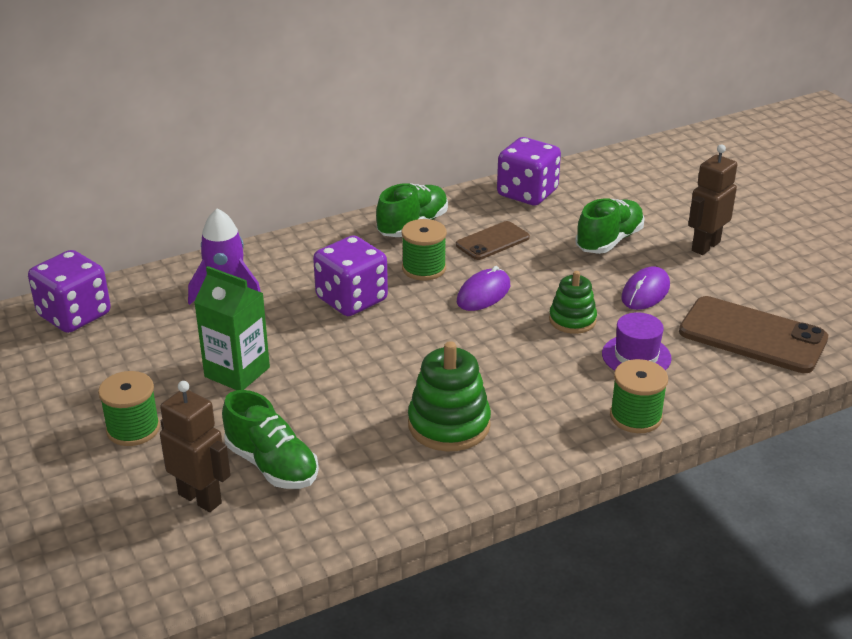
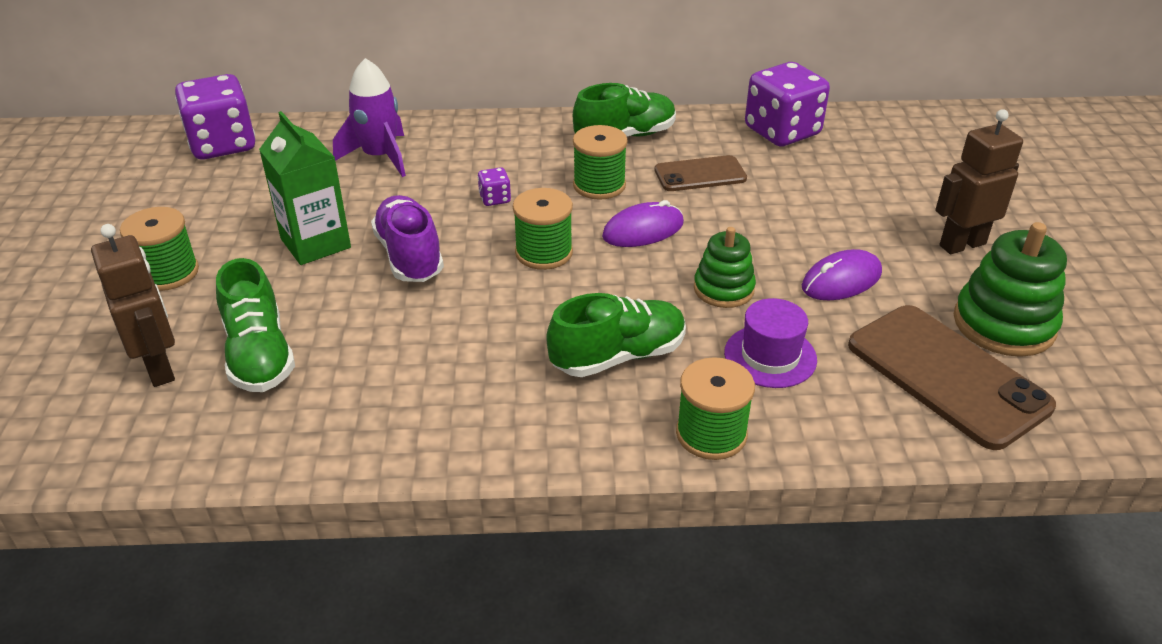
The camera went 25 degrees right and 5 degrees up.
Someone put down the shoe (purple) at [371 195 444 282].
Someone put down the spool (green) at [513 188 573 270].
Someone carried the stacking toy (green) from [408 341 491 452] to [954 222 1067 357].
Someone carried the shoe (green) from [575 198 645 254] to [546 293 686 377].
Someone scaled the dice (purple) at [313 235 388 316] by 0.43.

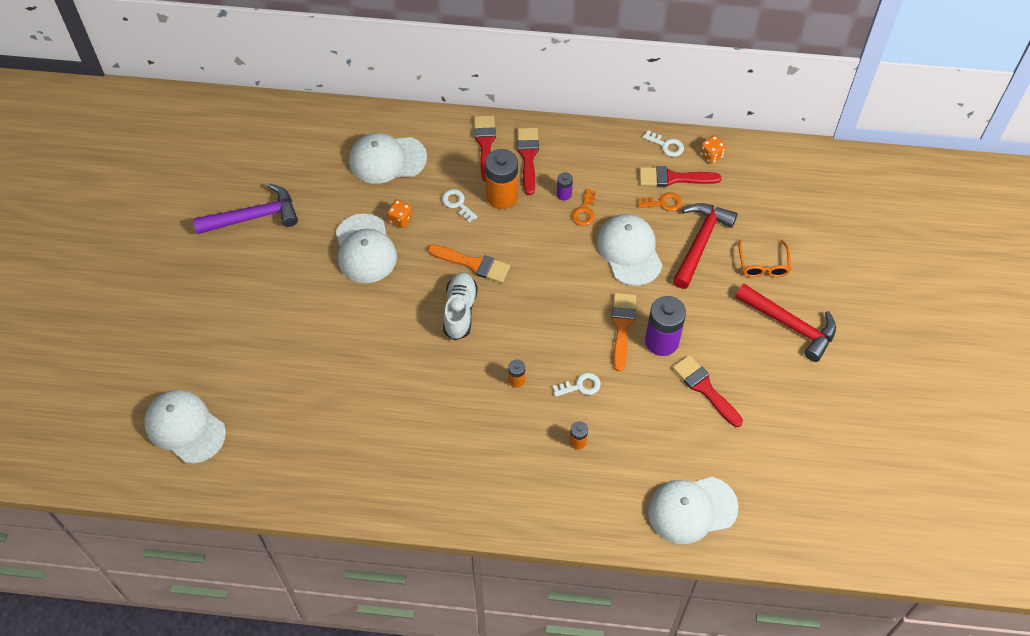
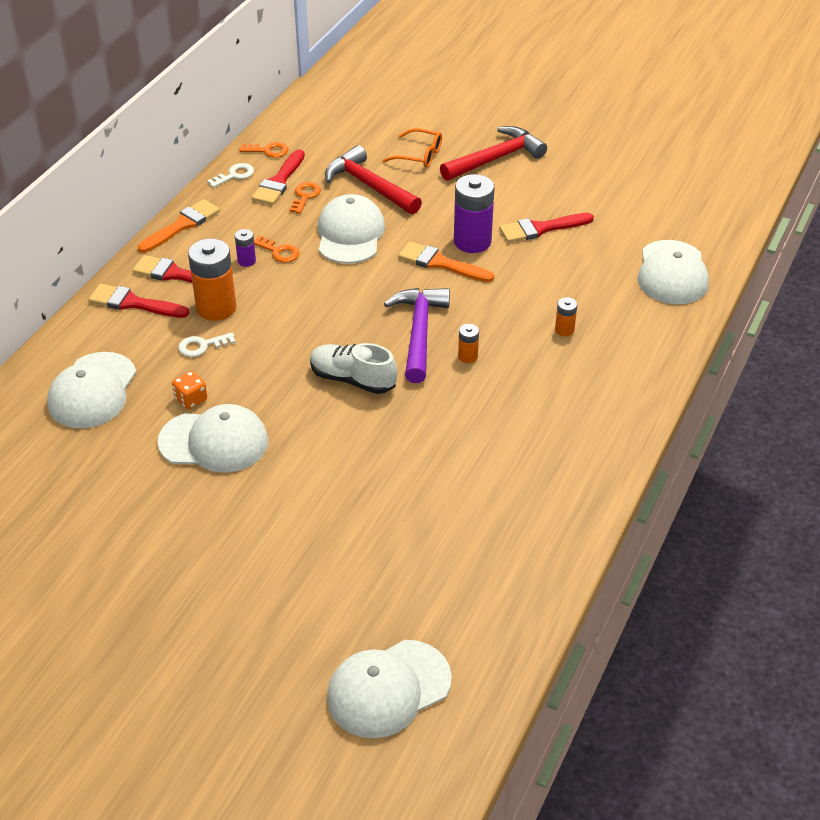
The camera went 70 degrees left and 15 degrees down.
Someone took away the key (white) at [553 373 601 397].
Someone carried the hammer (purple) from [193 183 298 234] to [384 288 450 383].
Someone carried the brush (orange) from [428 245 510 283] to [138 199 220 253].
Someone swapped the dice (orange) at [700 135 726 164] for the key (orange) at [240 142 288 158].
Someone rotated the cap (white) at [597 214 663 286] by 90 degrees clockwise.

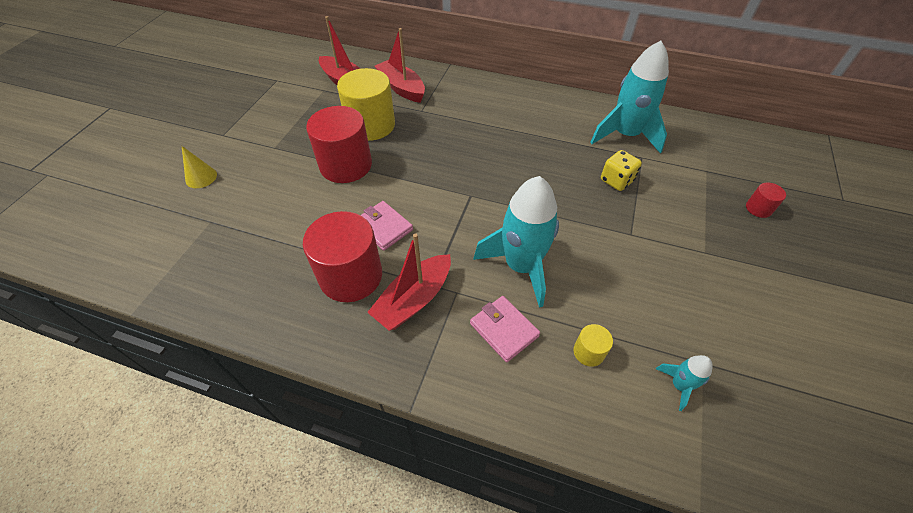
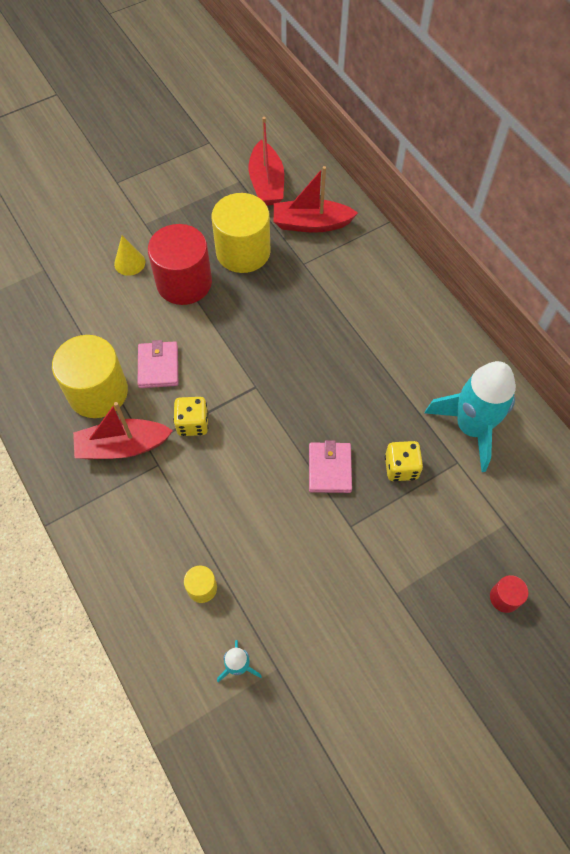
The camera went 40 degrees right and 10 degrees up.
Someone took away the rocket (turquoise) at [473 176 559 308].
Someone put down the dice (yellow) at [173 397 208 436].
Someone carried the cone (yellow) from [182 146 217 188] to [114 236 145 276].
Someone carried the wallet (pink) from [470 296 540 362] to [309 440 352 493].
Someone repainted the cylinder (red) at [303 211 382 302], which became the cylinder (yellow) at [52 335 128 418].
Someone rotated the boat (red) at [375 28 425 103] by 90 degrees counterclockwise.

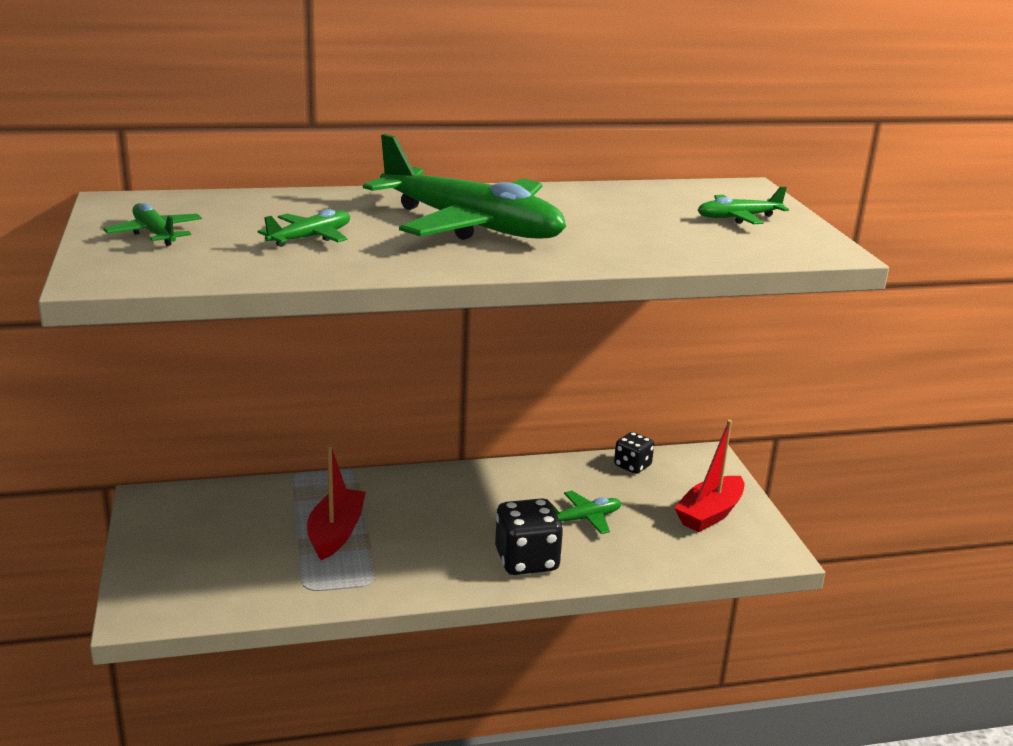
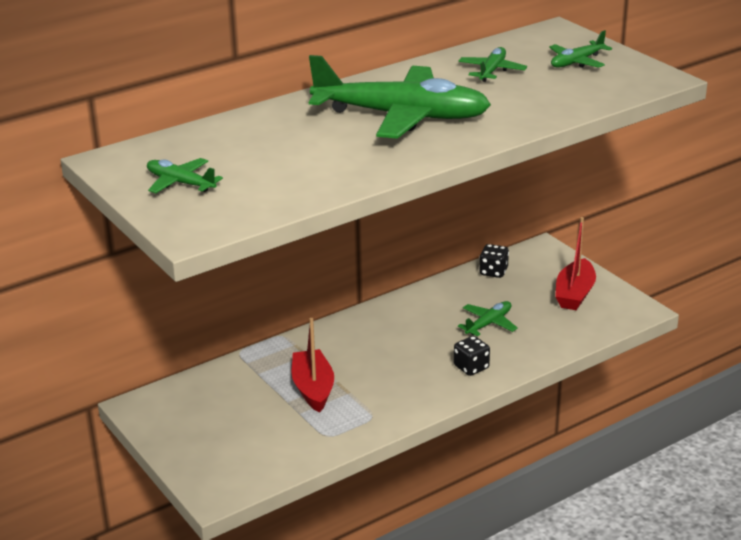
The camera went 20 degrees left and 5 degrees up.
Someone carried the plane (green) from [258 209 350 247] to [459 47 527 82].
Someone scaled the dice (black) at [495 498 563 575] by 0.61.

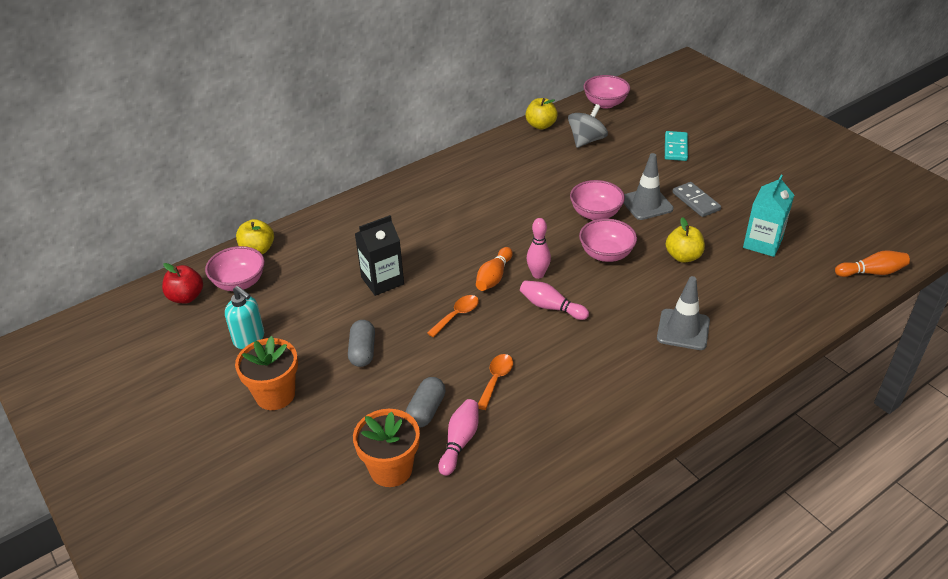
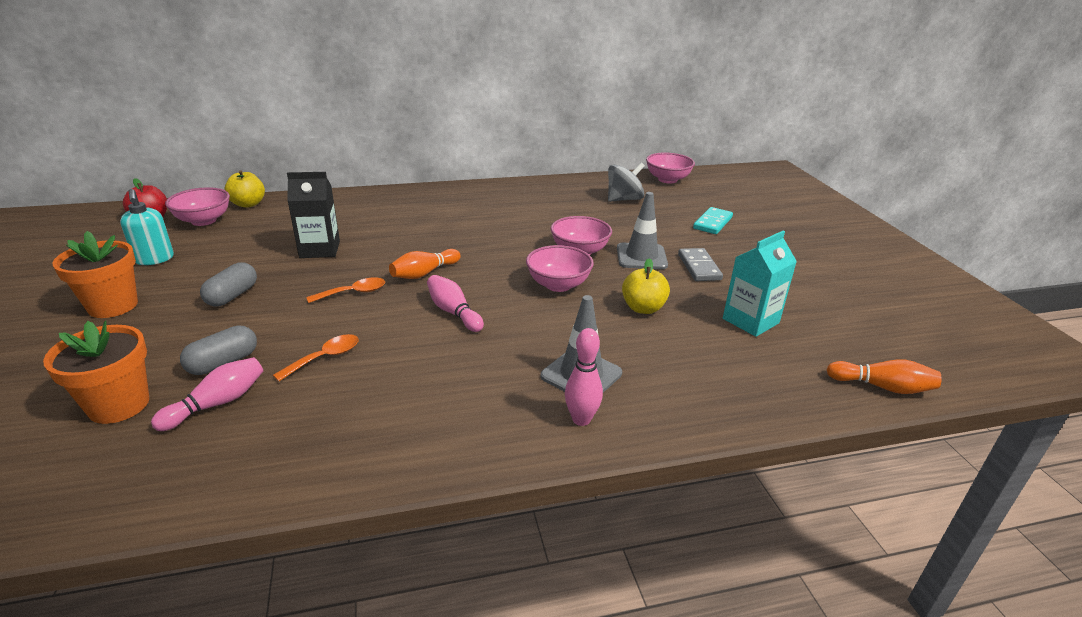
The camera went 20 degrees right and 10 degrees down.
Someone took away the apple (yellow) at [525 98 558 130].
Someone carried the bowling pin (pink) from [526 218 551 279] to [565 328 603 426].

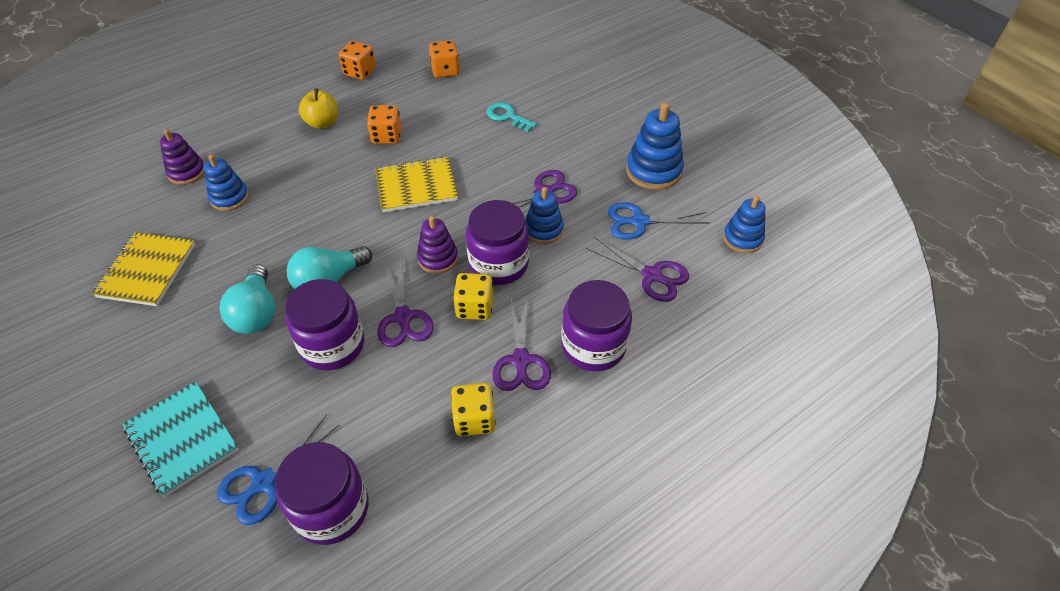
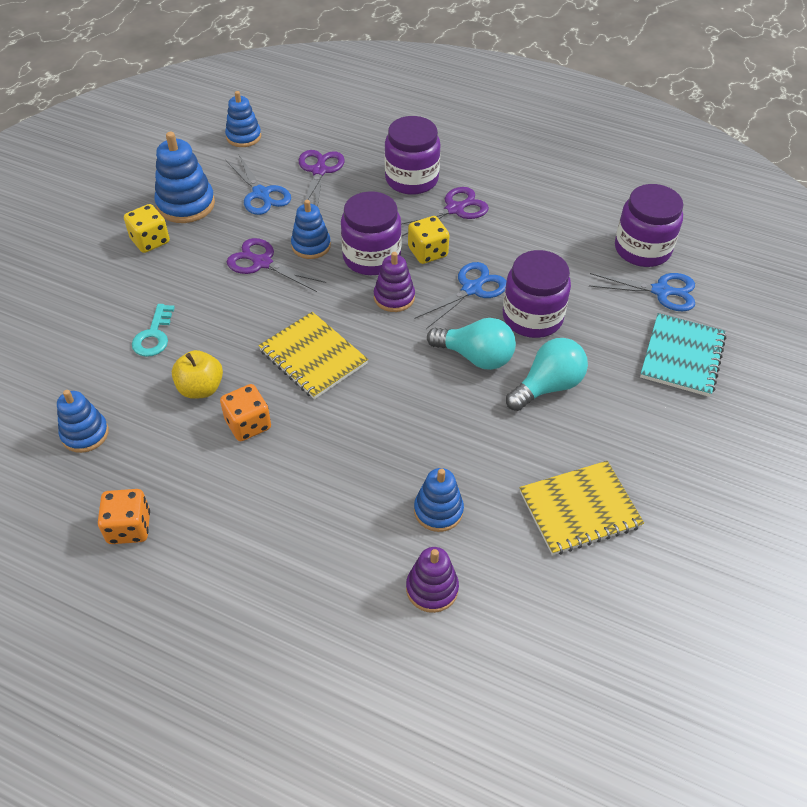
The camera went 120 degrees left and 0 degrees up.
Someone carried the apple (yellow) from [298 88 338 129] to [172 350 223 399].
Someone carried the dice (yellow) from [451 383 496 436] to [124 204 170 253].
Someone swapped the dice (orange) at [429 40 460 78] for the stacking toy (blue) at [57 390 109 453].
Someone repainted the scissors (purple) at [377 260 434 347], which became the scissors (blue) at [414 262 506 329].

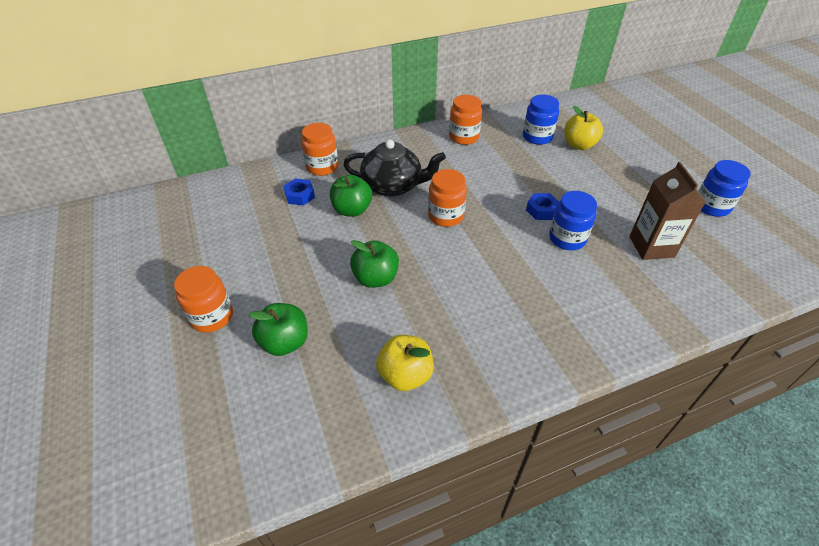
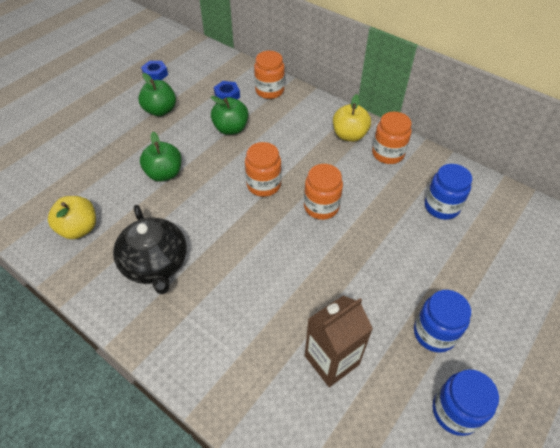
The camera went 60 degrees right and 5 degrees up.
Someone carried the jar (orange) from [174 266 233 333] to [304 164 343 220].
Someone carried the apple (green) from [248 303 308 356] to [138 73 176 116].
Someone carried the teapot (black) from [343 139 446 197] to [113 205 187 294].
Someone carried the nut (blue) from [526 193 559 220] to [141 61 168 80].
Someone carried the jar (blue) from [549 191 597 250] to [414 290 471 353].
Someone carried the apple (yellow) from [565 106 603 150] to [333 94 371 142].

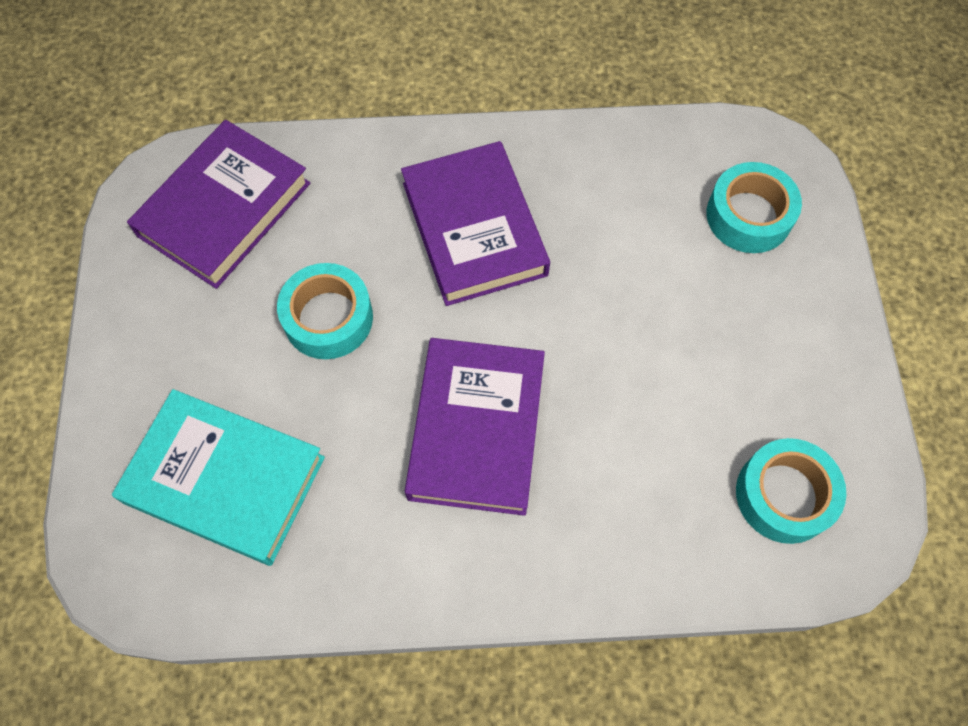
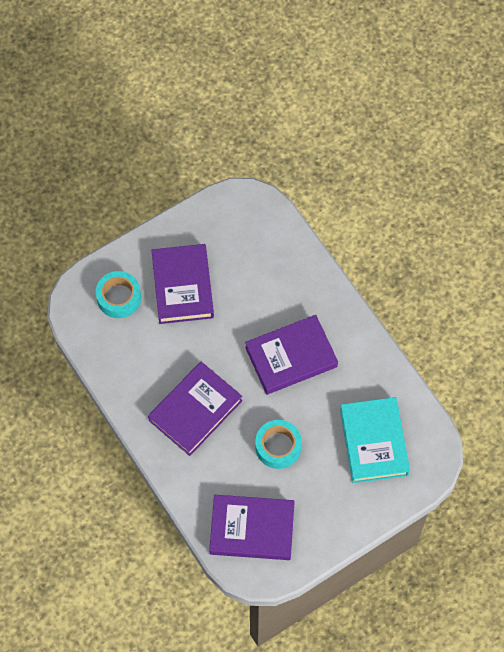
The camera went 120 degrees left and 0 degrees up.
Someone took away the tape (turquoise) at [736 438 846 544].
Someone put down the book (purple) at [152 244 214 324].

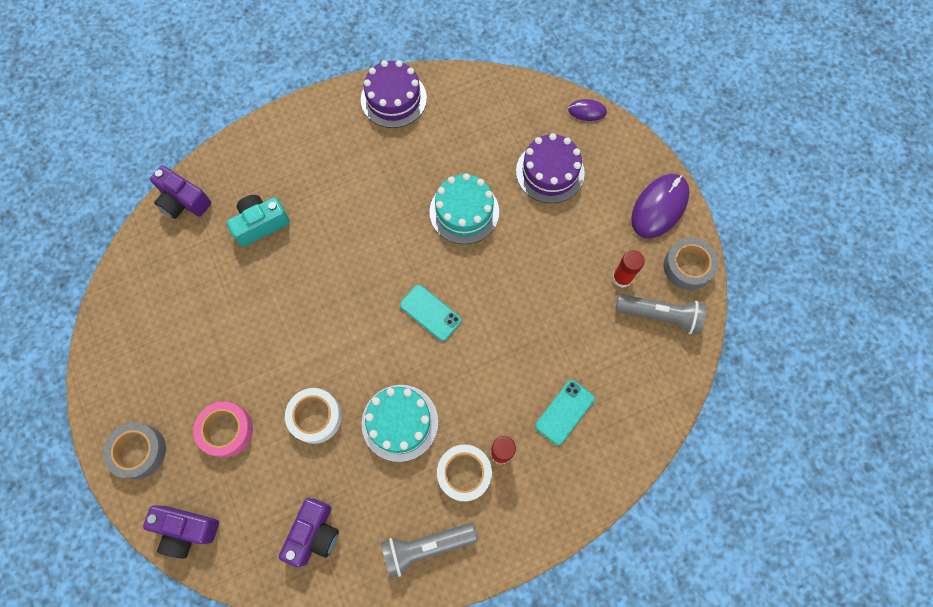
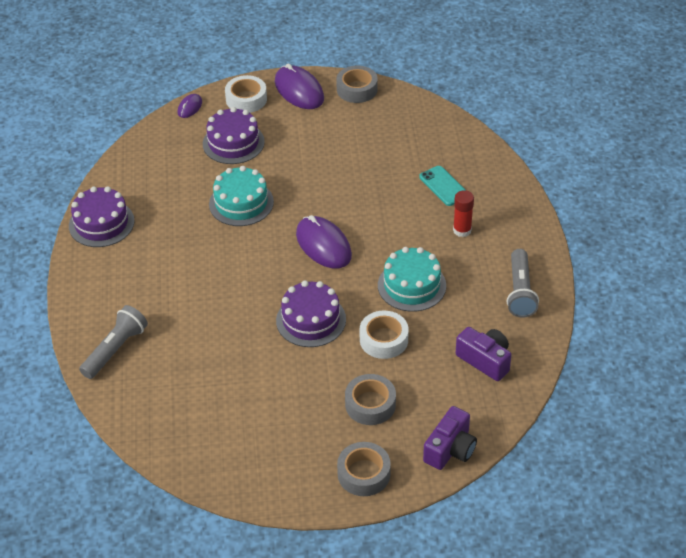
The camera went 70 degrees left and 25 degrees down.
Someone took away the camera (purple) at [150 165 211 219].
Someone took away the camera (turquoise) at [227 195 290 247].
Someone took away the glue stick (red) at [612 250 645 288].
Someone put down the cake (purple) at [276 280 346 347].
Someone carried the tape (white) from [437 444 492 502] to [225 75 267 113].
Someone carried the flashlight (grey) from [615 294 706 335] to [79 305 148 379].
Someone swapped the phone (turquoise) at [400 285 462 341] for the mouse (purple) at [296 215 352 268].
Someone repainted the tape (pink) at [193 401 253 458], which became the tape (grey) at [345 374 396 425].

